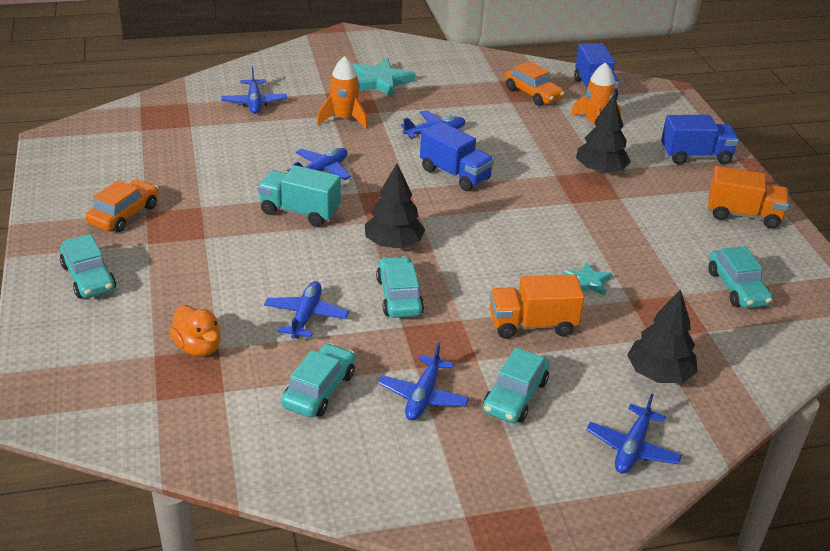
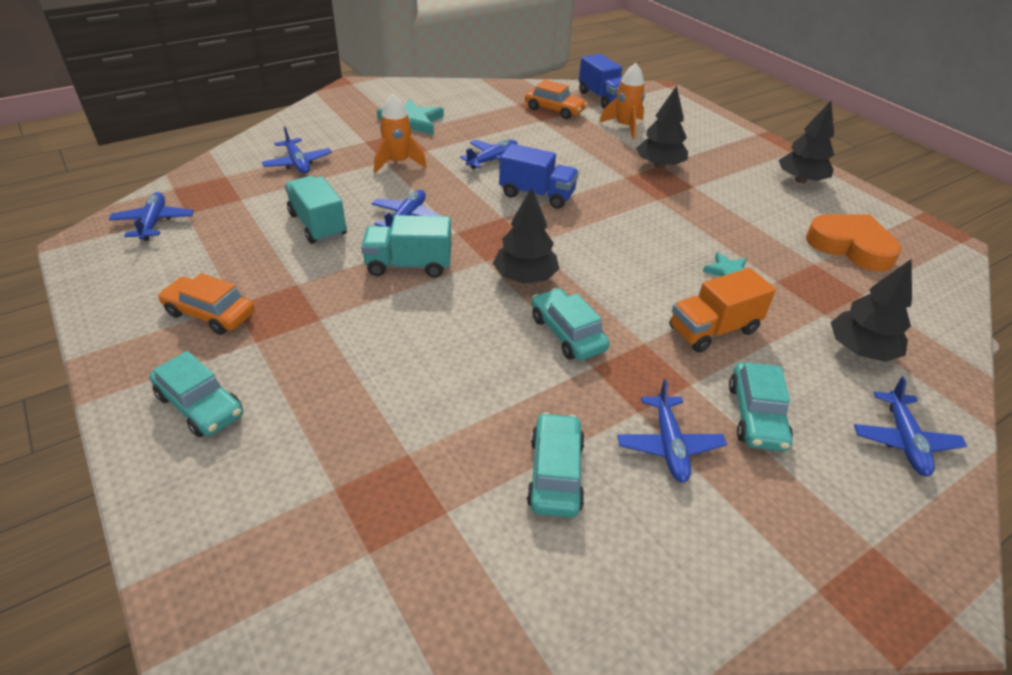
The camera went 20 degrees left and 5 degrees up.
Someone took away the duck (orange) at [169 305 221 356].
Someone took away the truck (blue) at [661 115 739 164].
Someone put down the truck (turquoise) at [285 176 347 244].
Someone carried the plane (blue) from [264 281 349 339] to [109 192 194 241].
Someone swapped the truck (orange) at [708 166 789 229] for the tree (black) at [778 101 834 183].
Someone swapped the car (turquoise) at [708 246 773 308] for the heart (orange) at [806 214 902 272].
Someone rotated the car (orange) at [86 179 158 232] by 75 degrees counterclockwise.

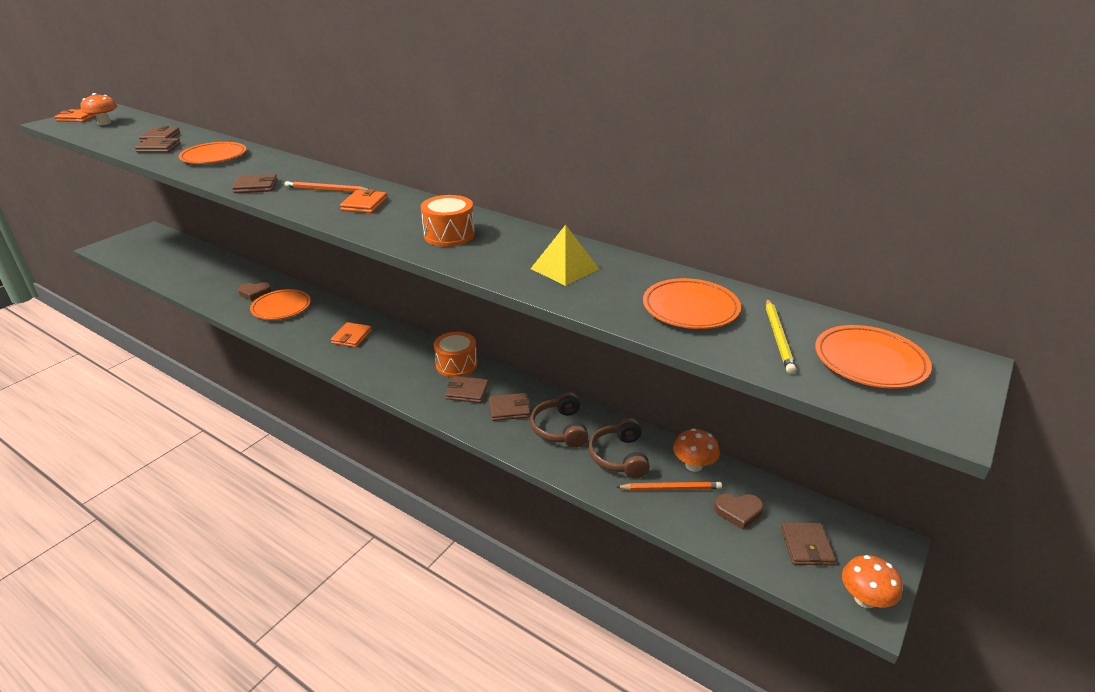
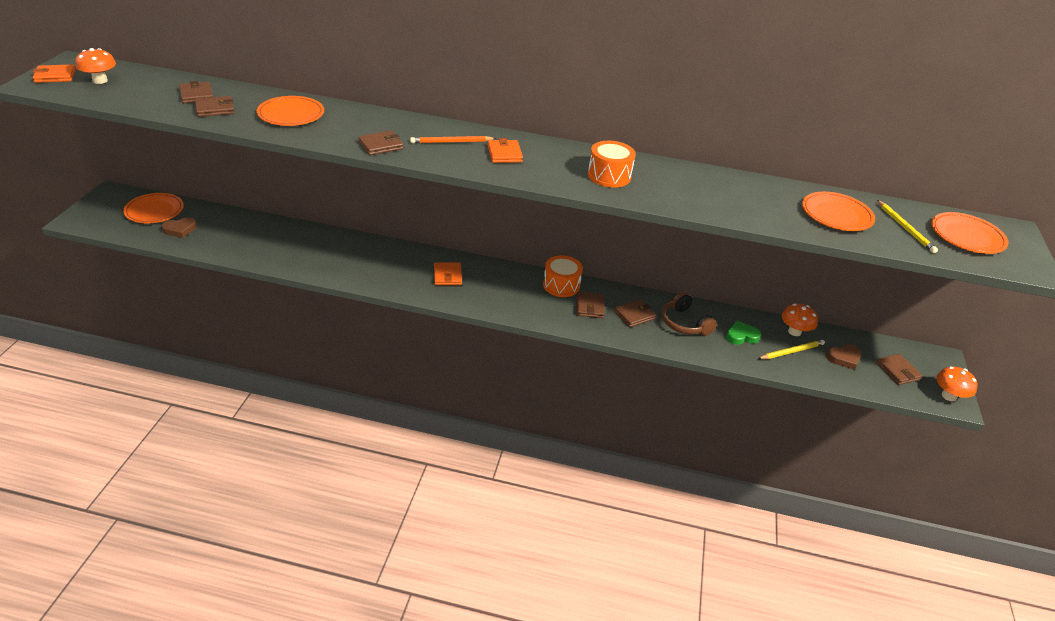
The camera went 25 degrees left and 5 degrees up.
Someone took away the pyramid (yellow) at [530 225 599 286].
Someone carried the heart (brown) from [238 282 272 301] to [161 217 197 238].
Someone carried the plate (orange) from [250 289 311 320] to [123 193 184 223].
Someone swapped the headphones (brown) at [589 418 650 478] for the heart (green) at [726 321 761 345].
Someone repainted the pencil (orange) at [616 482 722 491], which became the pencil (yellow) at [758 340 825 359].
Someone rotated the wallet (brown) at [445 376 489 403] by 75 degrees counterclockwise.

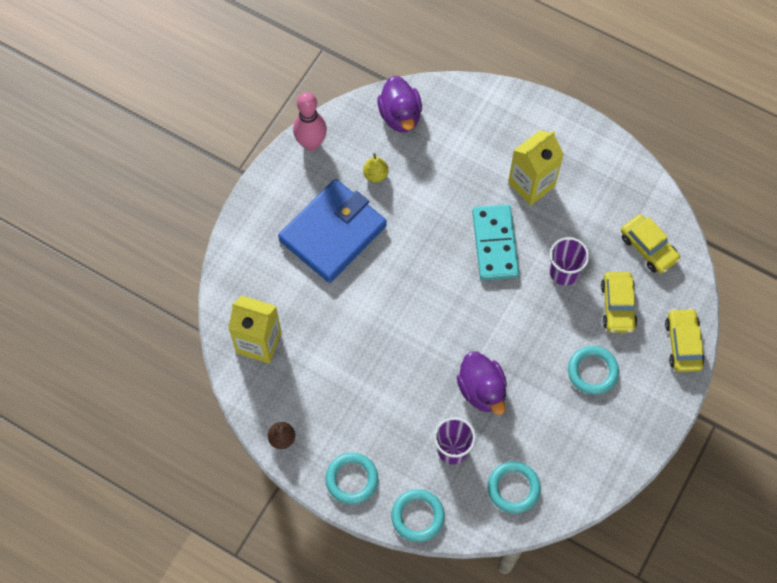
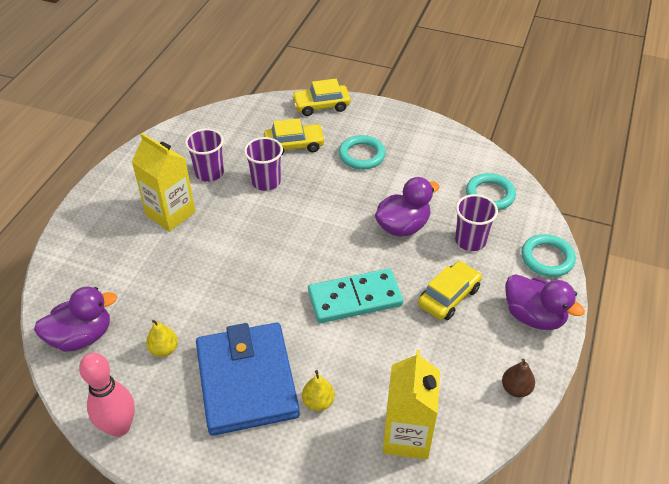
The camera went 100 degrees left and 20 degrees down.
Someone put down the cup (purple) at [185 128 224 182].
Someone put down the pear (yellow) at [302 370 335 411].
Someone carried the domino (turquoise) from [472 204 519 280] to [308 268 403 323].
Someone carried the car (yellow) from [621 214 680 274] to [418 261 482 320].
Someone swapped the ring (turquoise) at [326 453 378 504] for the duck (purple) at [505 274 585 330].
Someone rotated the wallet (blue) at [278 179 387 283] by 45 degrees clockwise.

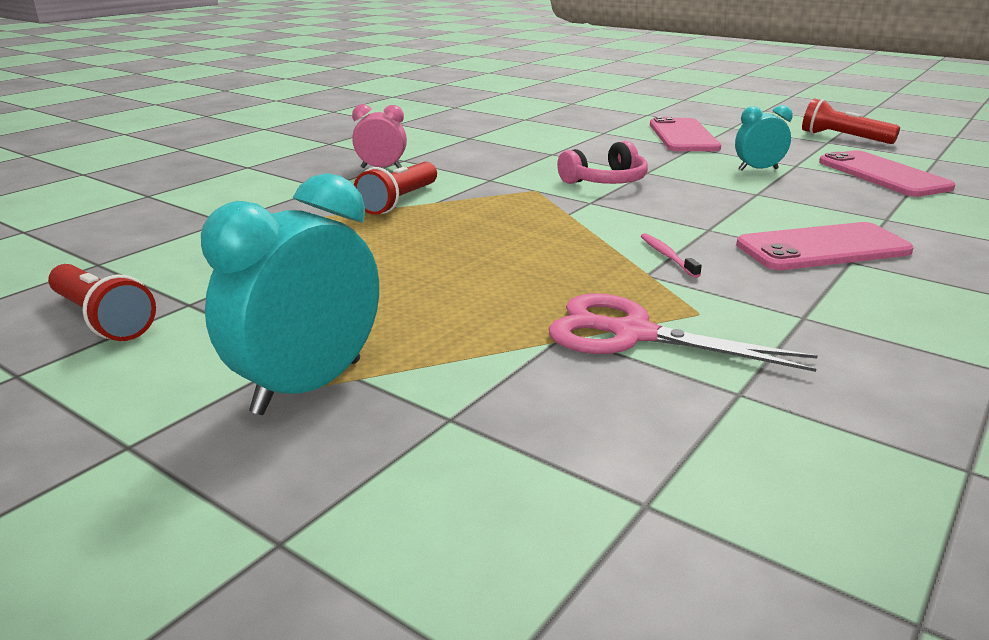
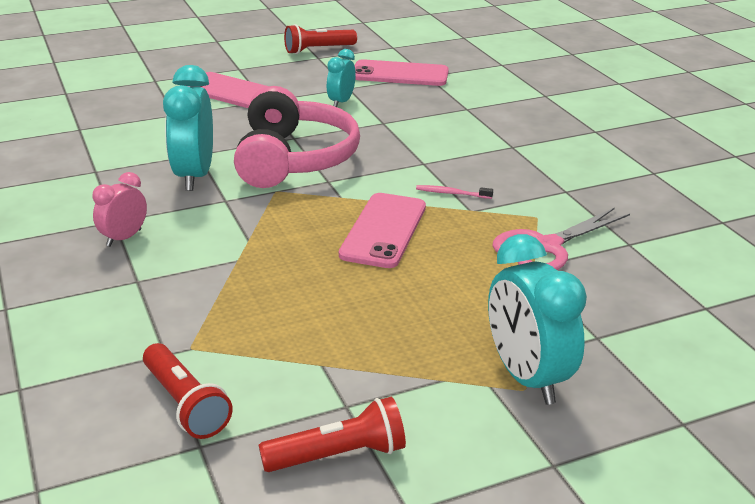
The camera went 60 degrees left and 5 degrees up.
Someone put down the clock (turquoise) at [163 65 213 191].
Someone carried the flashlight (red) from [354 162 437 215] to [143 343 232 439].
Someone carried the phone (pink) from [736 222 914 270] to [339 193 426 268].
Someone scaled the headphones (pink) at [557 141 648 184] by 1.87.

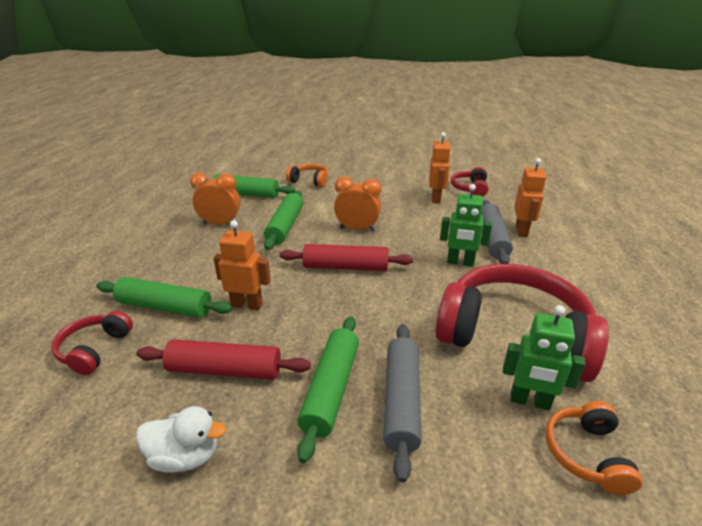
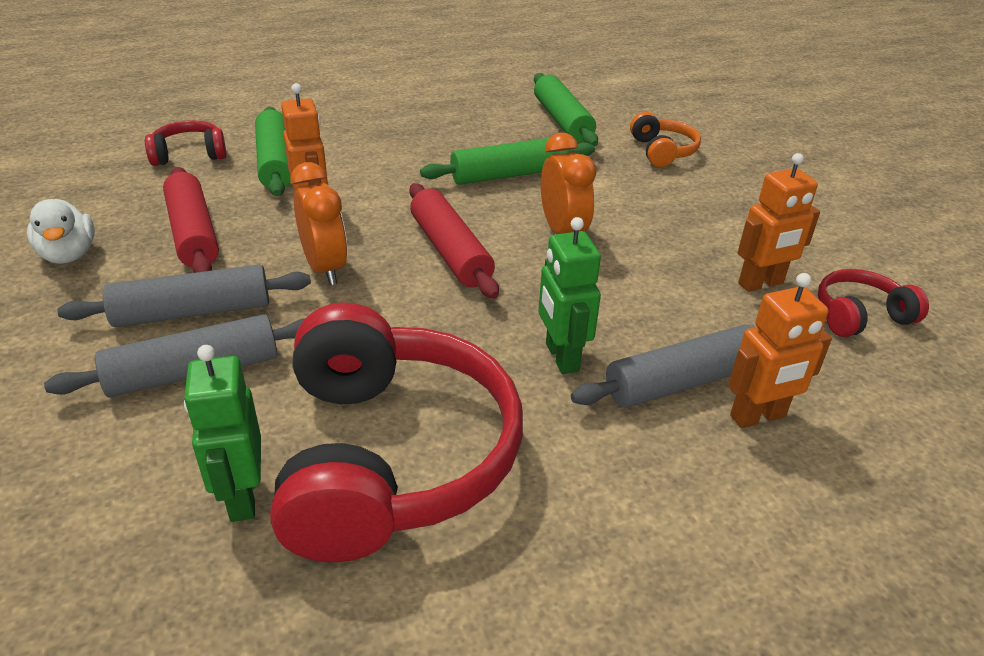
The camera went 60 degrees right and 5 degrees up.
Someone took away the headphones (orange) at [545 401 642 495].
Someone carried the clock (orange) from [190 172 241 224] to [290 162 348 285].
Someone repainted the rolling pin (green) at [297 316 359 463], which became the rolling pin (grey) at [57 264 311 327].

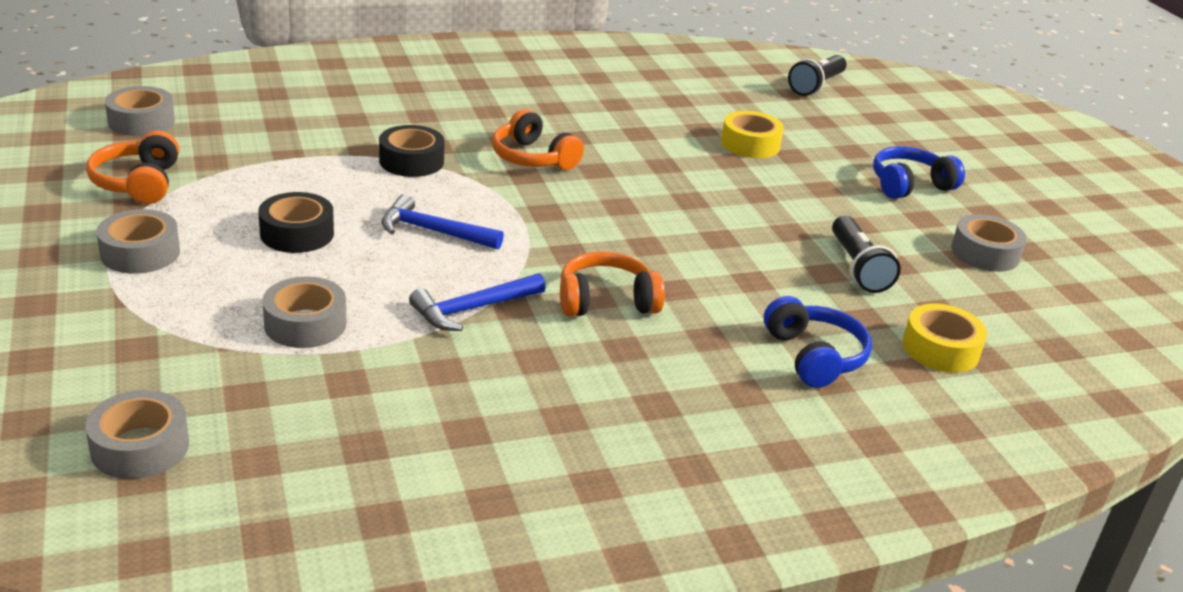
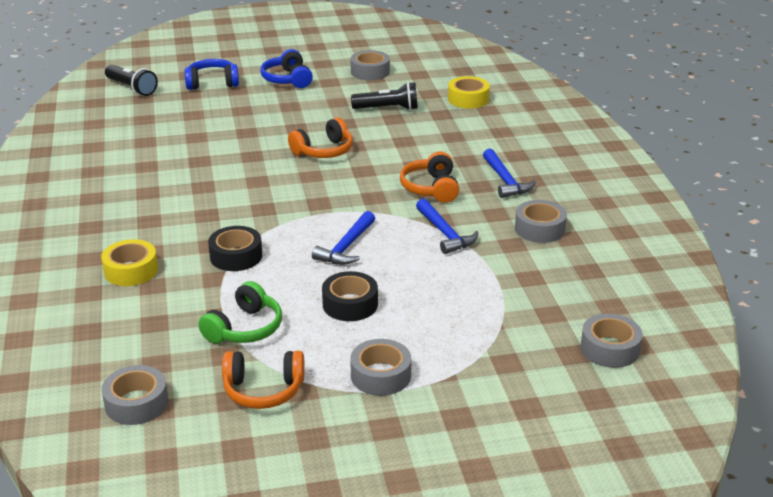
The camera went 80 degrees left and 0 degrees up.
Someone put down the headphones (green) at [198 281 282 344].
Someone put down the hammer (blue) at [483 149 536 198].
Someone carried the tape (grey) from [262 277 347 348] to [515 200 567 243].
Someone carried the headphones (orange) from [492 109 584 170] to [288 117 353 158].
Someone carried the tape (yellow) from [721 111 784 158] to [101 239 158 286].
Someone carried the headphones (blue) from [764 296 872 388] to [184 59 239 90].

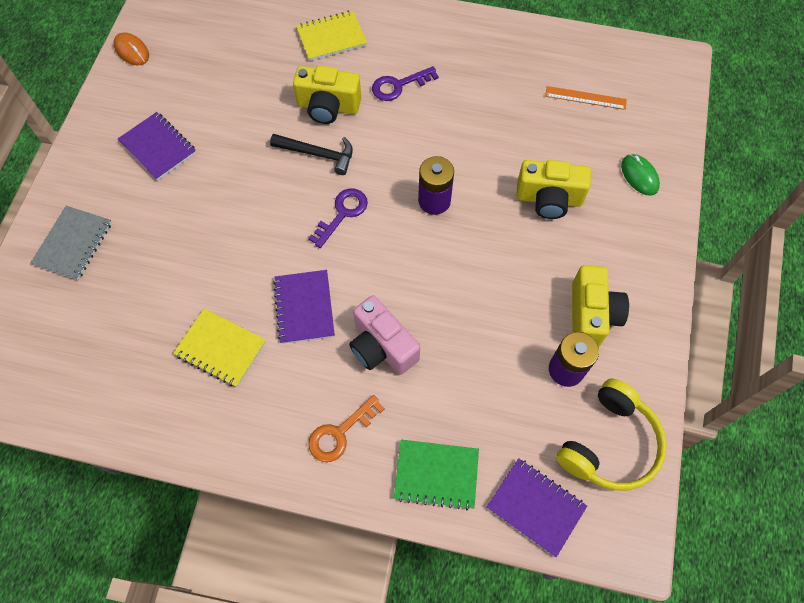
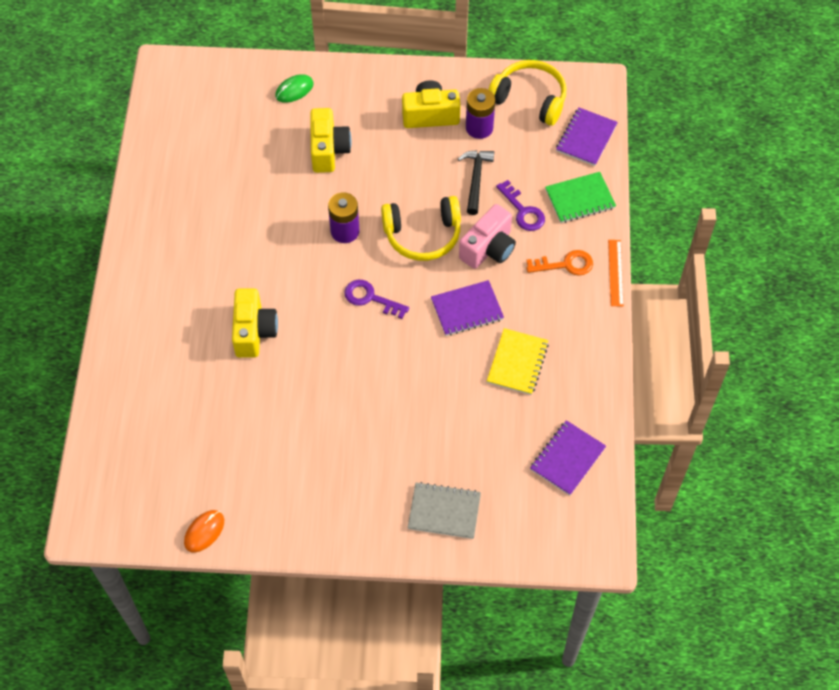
The camera went 100 degrees left and 5 degrees down.
Someone took away the notebook (yellow) at [296 11 367 61].
Someone put down the headphones (yellow) at [381 196 461 261].
Someone carried the notebook (purple) from [118 112 196 181] to [530 420 606 496].
Someone carried the hammer (black) from [270 134 353 175] to [458 150 494 215].
Someone carried the key (purple) from [372 66 439 101] to [496 180 545 231].
Someone carried the ruler (orange) from [545 86 627 110] to [608 240 624 307].
Someone rotated the key (orange) at [308 395 385 462] by 45 degrees counterclockwise.
Someone rotated the notebook (green) at [394 440 479 510] by 75 degrees clockwise.

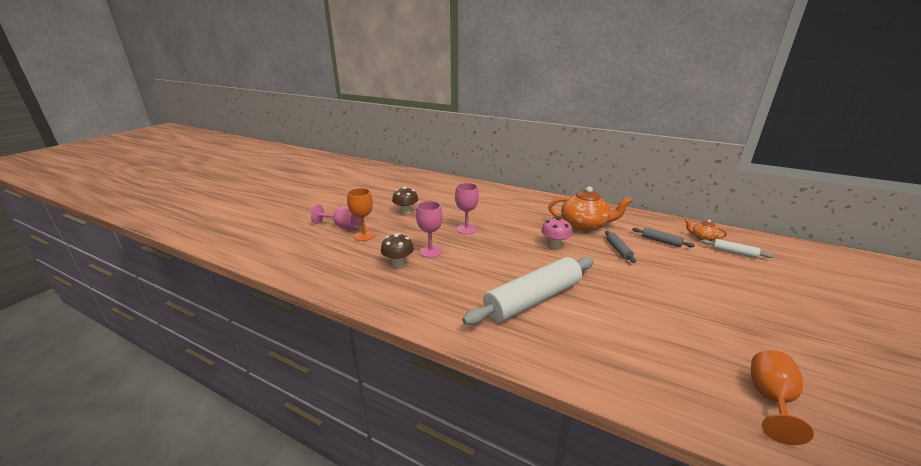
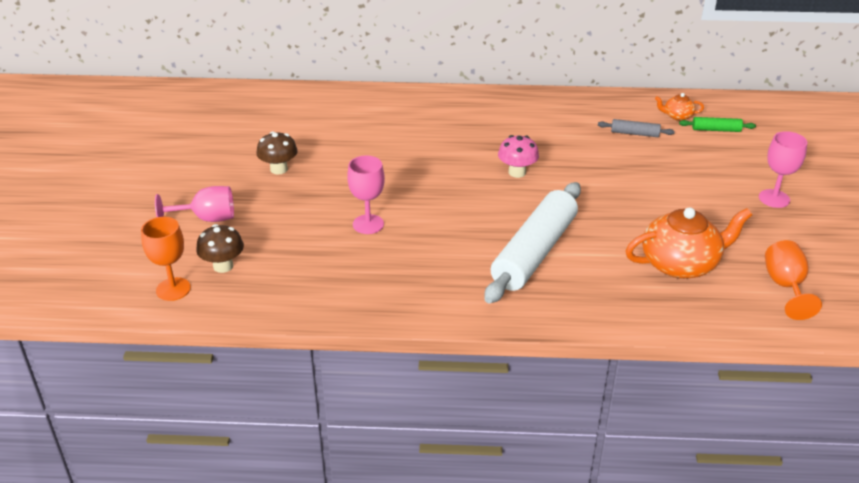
The camera went 25 degrees left and 10 degrees up.
Someone took away the rolling pin (grey) at [605 231 636 263].
Someone carried the goblet (orange) from [347 188 375 241] to [141 217 191 301].
Someone carried the mushroom (brown) from [381 233 414 268] to [196 224 244 273].
Someone carried the goblet (pink) from [455 183 479 234] to [759 131 807 208].
Someone carried the teapot (orange) from [548 186 633 231] to [626 207 752 279].
Someone repainted the rolling pin (white) at [701 239 773 259], which became the rolling pin (green) at [679 117 756 132].

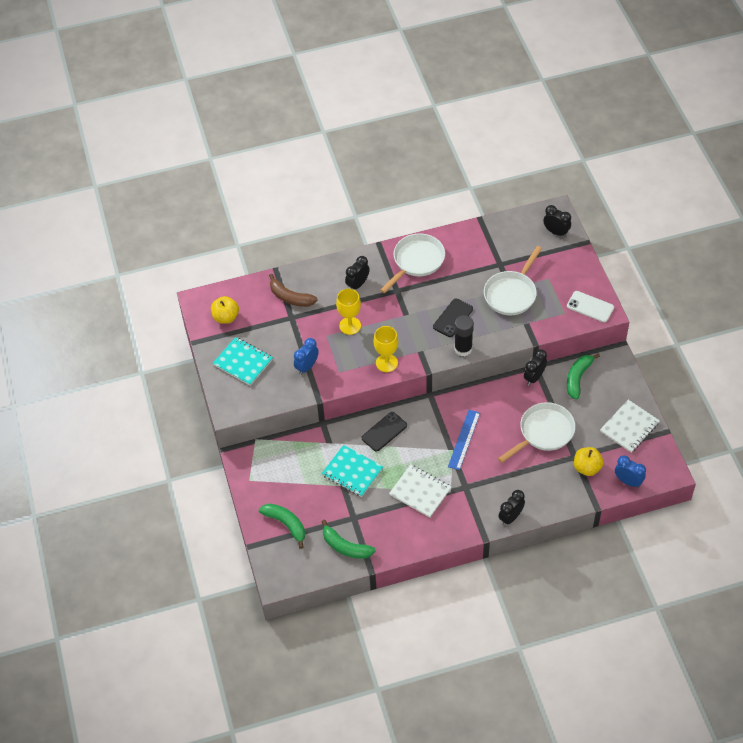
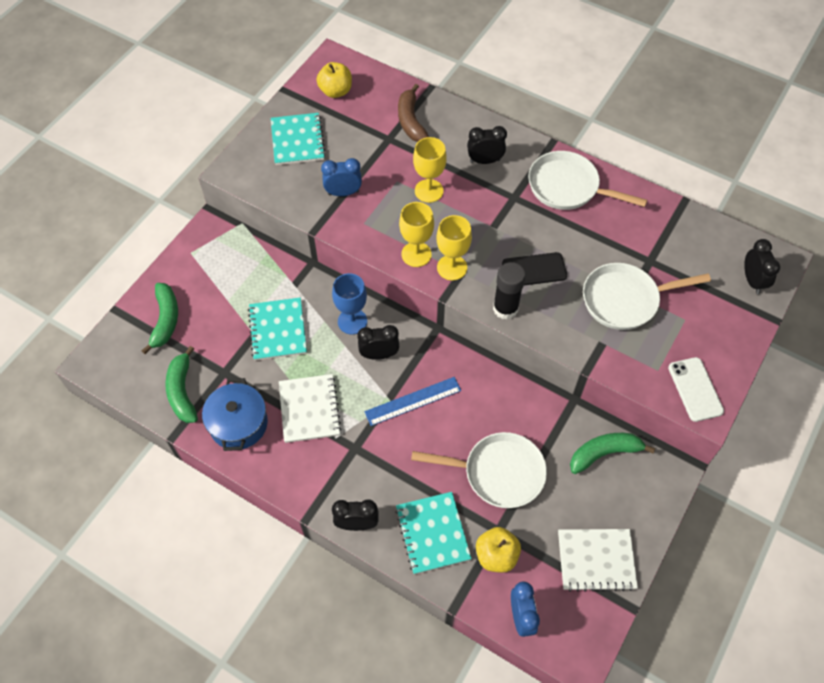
The camera went 45 degrees right and 5 degrees up.
Someone put down the pot (blue) at [202 378 268 451].
Someone put down the notebook (turquoise) at [395 492 472 574].
Someone put down the goblet (yellow) at [437 215 472 281].
Someone carried the clock (black) from [524 349 547 385] to [357 325 399 360].
Someone swapped the phone (black) at [362 412 407 452] for the goblet (blue) at [332 273 367 335].
Someone rotated the pan (white) at [380 233 445 293] by 150 degrees counterclockwise.

